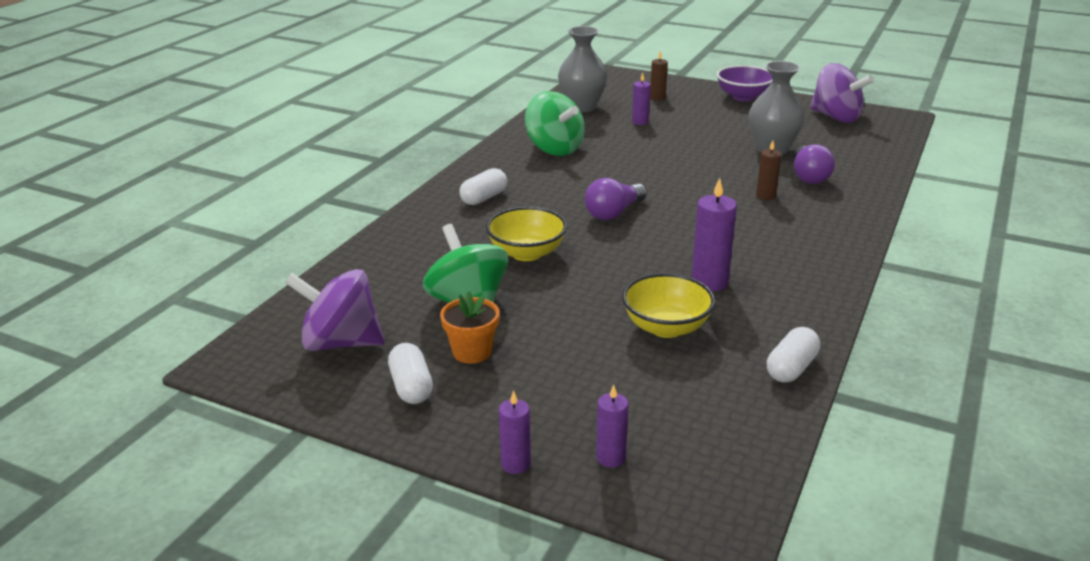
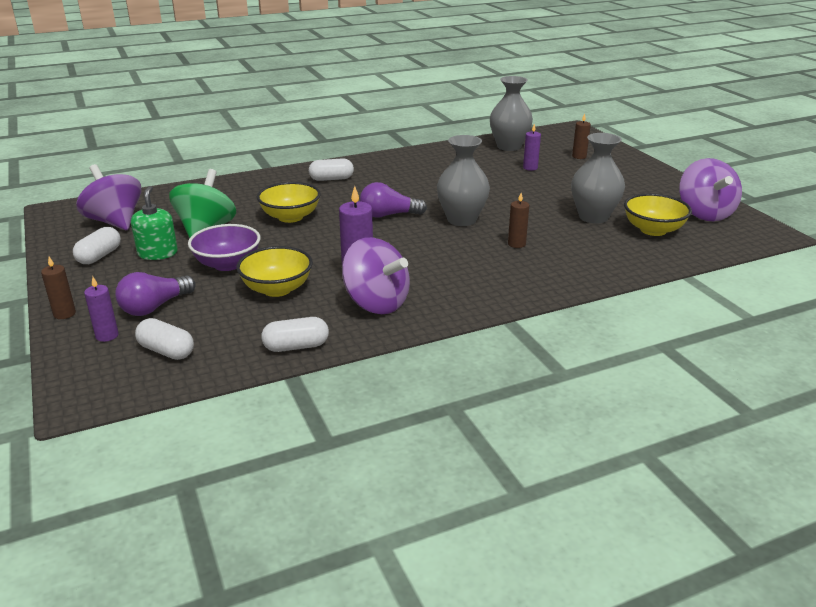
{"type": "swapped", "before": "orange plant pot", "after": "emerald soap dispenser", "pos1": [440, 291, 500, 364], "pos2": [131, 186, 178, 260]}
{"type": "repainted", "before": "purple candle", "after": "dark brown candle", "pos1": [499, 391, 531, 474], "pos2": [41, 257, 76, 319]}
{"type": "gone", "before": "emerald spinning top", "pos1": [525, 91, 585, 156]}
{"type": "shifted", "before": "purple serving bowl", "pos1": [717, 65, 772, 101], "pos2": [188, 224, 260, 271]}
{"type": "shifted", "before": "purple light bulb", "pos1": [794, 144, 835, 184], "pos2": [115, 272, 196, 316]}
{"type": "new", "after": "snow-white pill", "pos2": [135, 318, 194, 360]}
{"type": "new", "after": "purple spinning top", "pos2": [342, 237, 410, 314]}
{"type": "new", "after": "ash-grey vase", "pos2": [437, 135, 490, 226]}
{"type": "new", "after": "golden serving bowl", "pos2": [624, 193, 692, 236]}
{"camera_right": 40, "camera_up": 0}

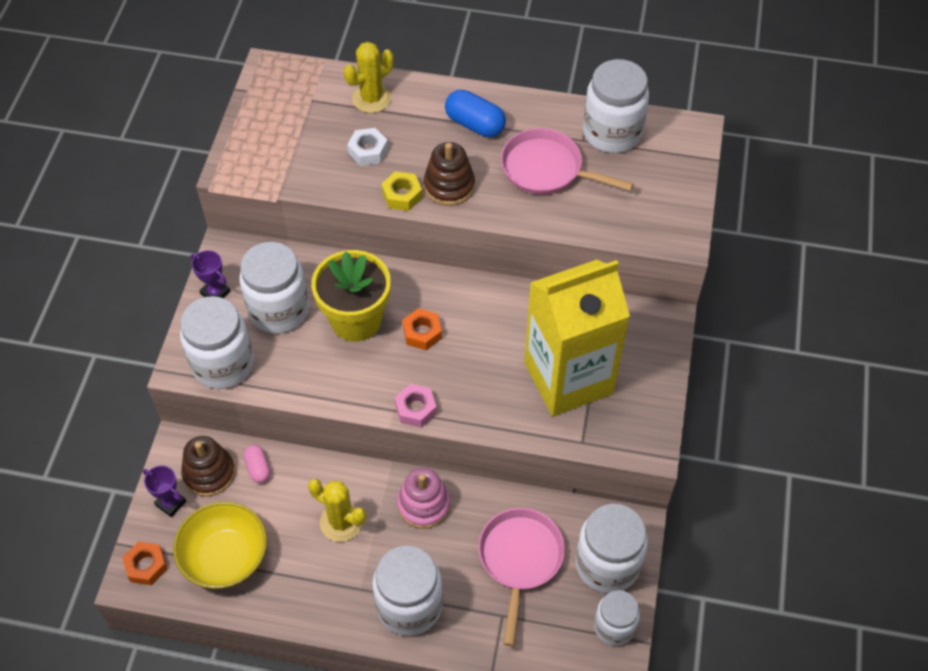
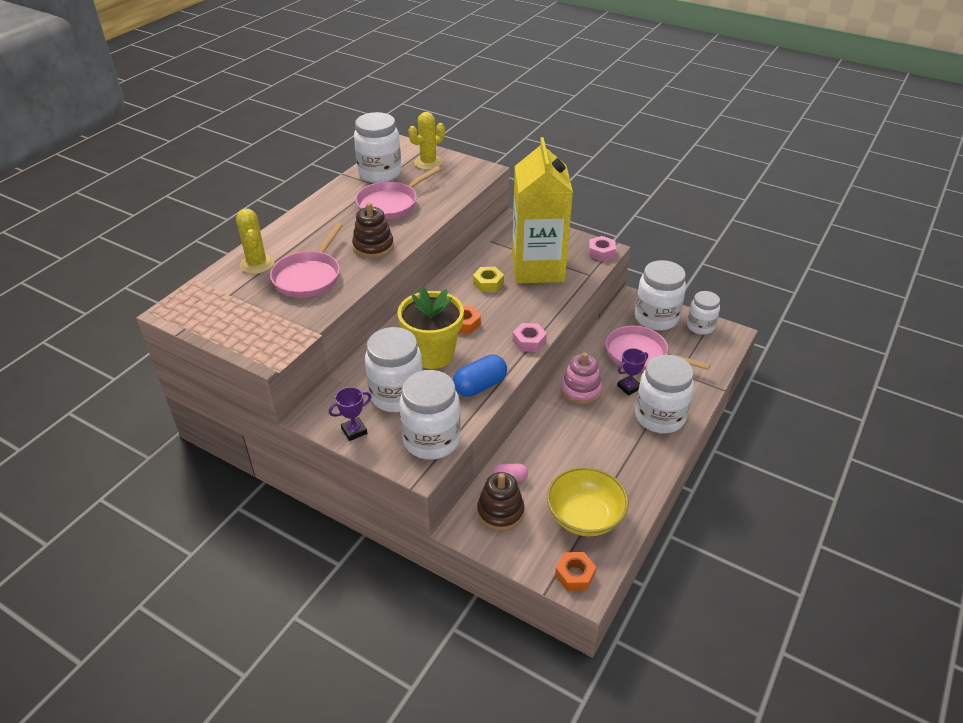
{"type": "shifted", "before": "purple trophy", "pos1": [143, 465, 186, 517], "pos2": [617, 348, 648, 396]}
{"type": "shifted", "before": "golden cactus", "pos1": [308, 479, 366, 542], "pos2": [408, 112, 445, 170]}
{"type": "swapped", "before": "snow-white hexagon nut", "after": "rose-pink skillet", "pos1": [347, 128, 388, 166], "pos2": [270, 223, 343, 298]}
{"type": "shifted", "before": "golden hexagon nut", "pos1": [381, 172, 422, 211], "pos2": [473, 267, 504, 292]}
{"type": "shifted", "before": "royal blue pill", "pos1": [445, 90, 506, 137], "pos2": [453, 354, 507, 397]}
{"type": "new", "after": "rose-pink hexagon nut", "pos2": [589, 236, 616, 261]}
{"camera_right": -70, "camera_up": -15}

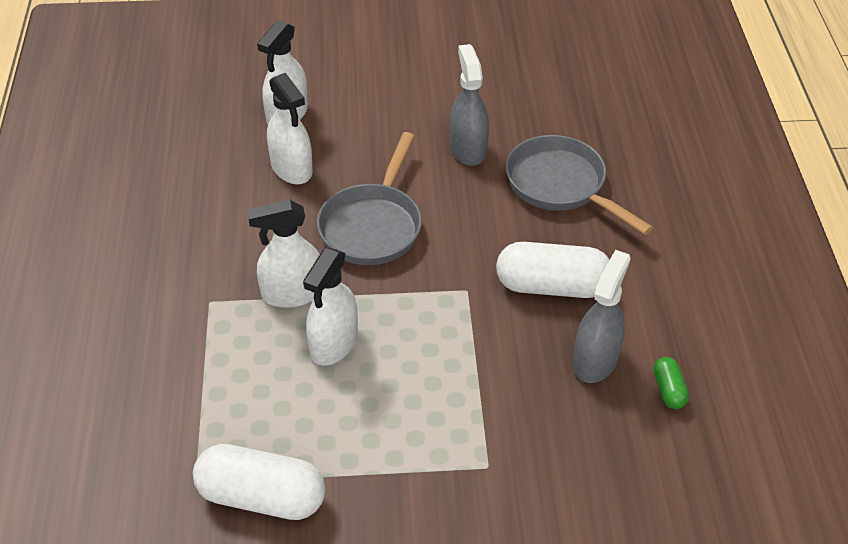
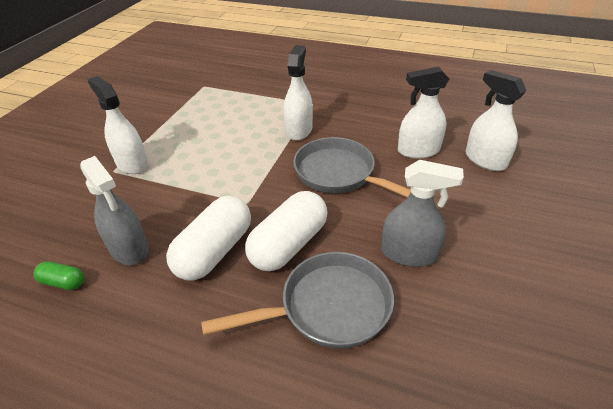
{"type": "shifted", "before": "snow-white pill", "pos1": [193, 444, 326, 520], "pos2": [245, 191, 328, 271]}
{"type": "shifted", "before": "snow-white spray bottle", "pos1": [303, 248, 358, 366], "pos2": [87, 76, 148, 174]}
{"camera_right": 115, "camera_up": -5}

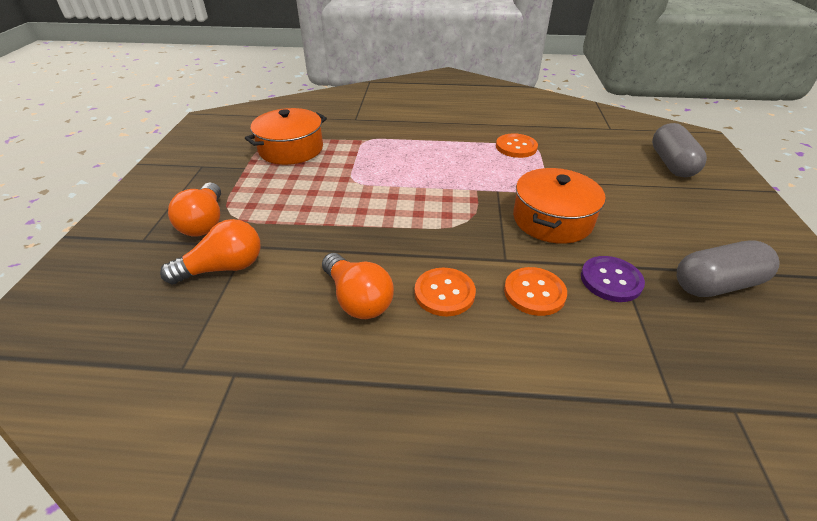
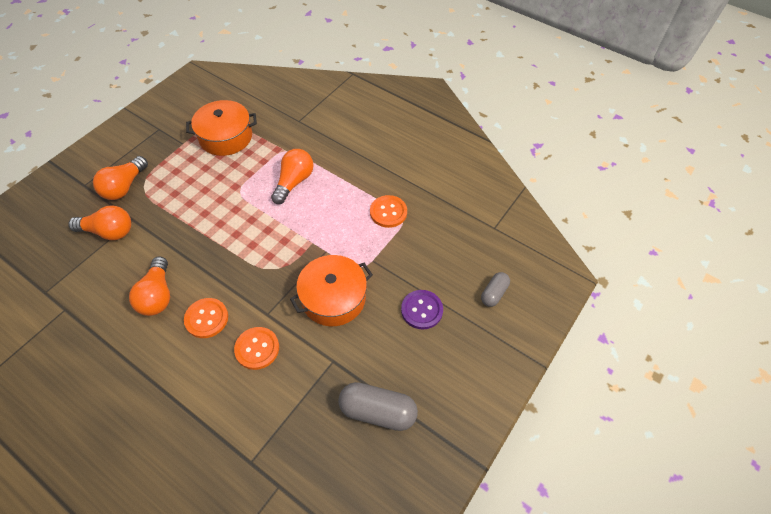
{"type": "shifted", "before": "purple button", "pos1": [581, 256, 645, 302], "pos2": [401, 290, 443, 329]}
{"type": "scaled", "before": "ash-grey pill", "pos1": [652, 123, 707, 177], "pos2": [481, 272, 510, 307], "scale": 0.59}
{"type": "new", "after": "orange light bulb", "pos2": [271, 149, 314, 204]}
{"camera_right": 30, "camera_up": 15}

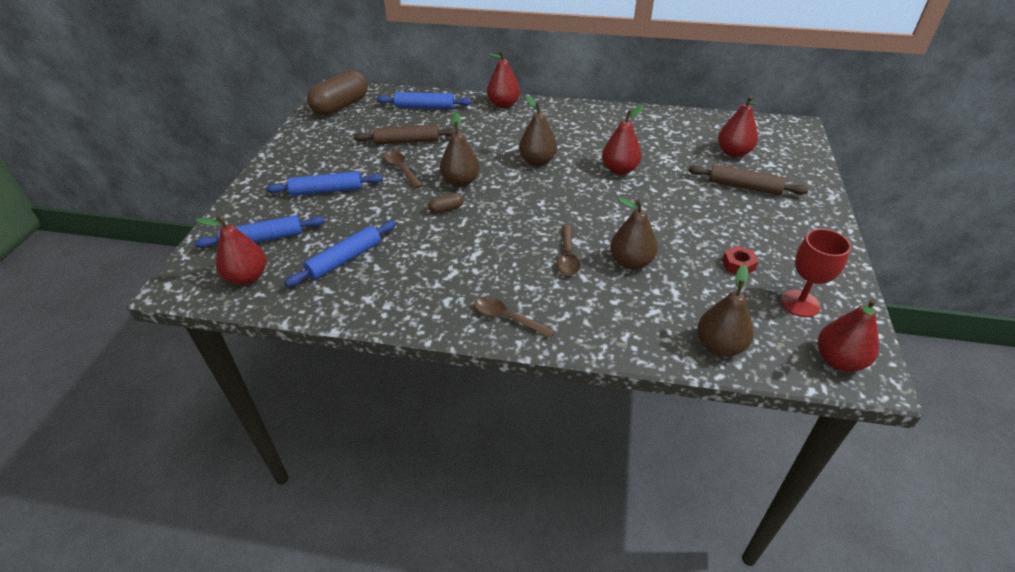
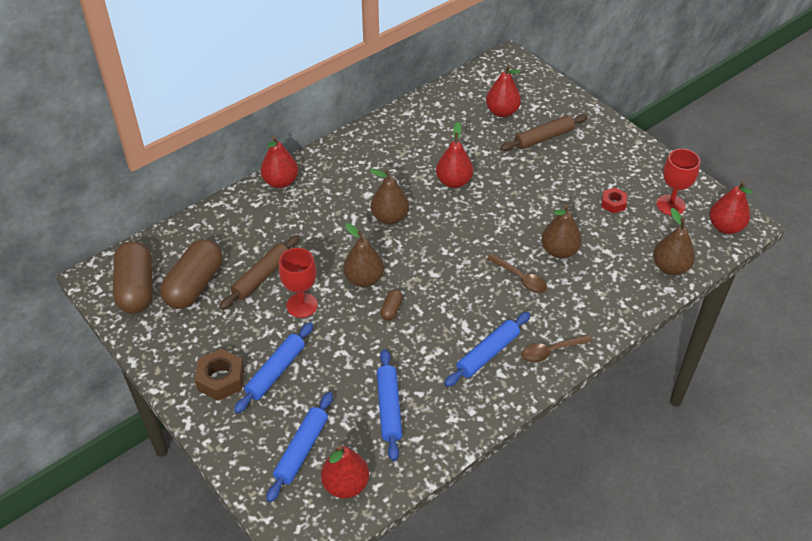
{"type": "shifted", "before": "royal blue pastry roller", "pos1": [377, 92, 472, 109], "pos2": [444, 312, 530, 387]}
{"type": "swapped", "before": "dark brown teaspoon", "after": "red wine glass", "pos1": [384, 151, 423, 189], "pos2": [279, 248, 318, 318]}
{"type": "new", "after": "dark brown pill", "pos2": [160, 239, 222, 309]}
{"type": "new", "after": "dark brown hexagon nut", "pos2": [195, 348, 244, 401]}
{"camera_right": -50, "camera_up": 5}

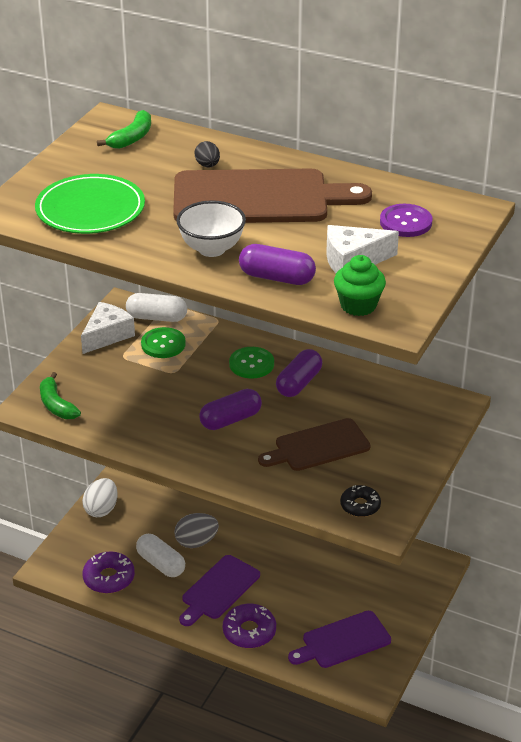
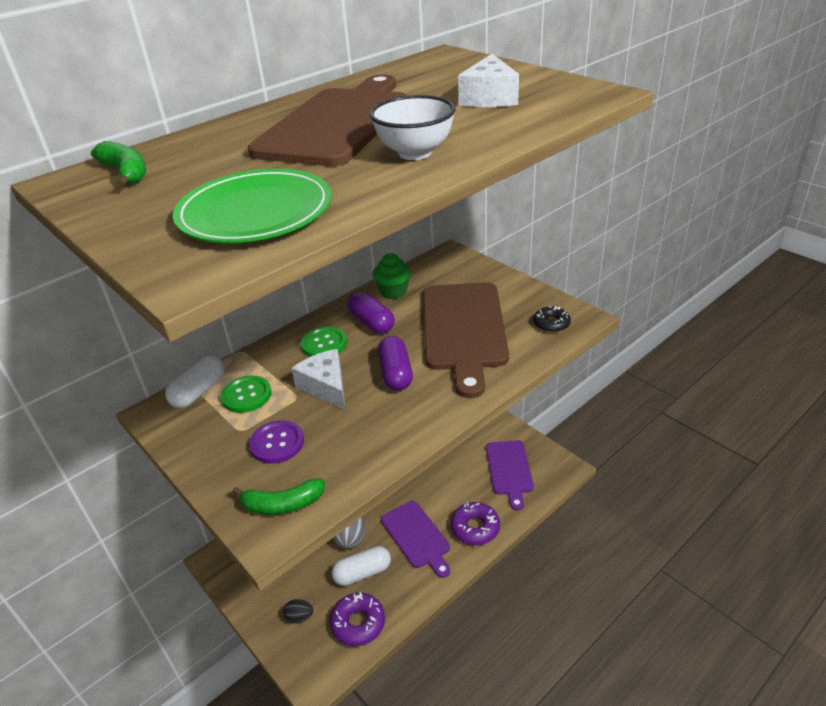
{"type": "shifted", "before": "snow-white cheese wedge", "pos1": [81, 302, 135, 354], "pos2": [291, 349, 345, 410]}
{"type": "gone", "before": "snow-white egg shape", "pos1": [82, 478, 118, 517]}
{"type": "shifted", "before": "jet-black egg shape", "pos1": [194, 141, 220, 167], "pos2": [283, 599, 313, 623]}
{"type": "gone", "before": "purple pill", "pos1": [239, 244, 316, 285]}
{"type": "scaled", "before": "dark brown cutting board", "pos1": [258, 418, 370, 471], "pos2": [423, 282, 509, 398], "scale": 1.66}
{"type": "shifted", "before": "emerald muffin", "pos1": [334, 255, 386, 316], "pos2": [373, 253, 411, 299]}
{"type": "shifted", "before": "purple button", "pos1": [380, 204, 432, 237], "pos2": [249, 420, 304, 464]}
{"camera_right": -65, "camera_up": 0}

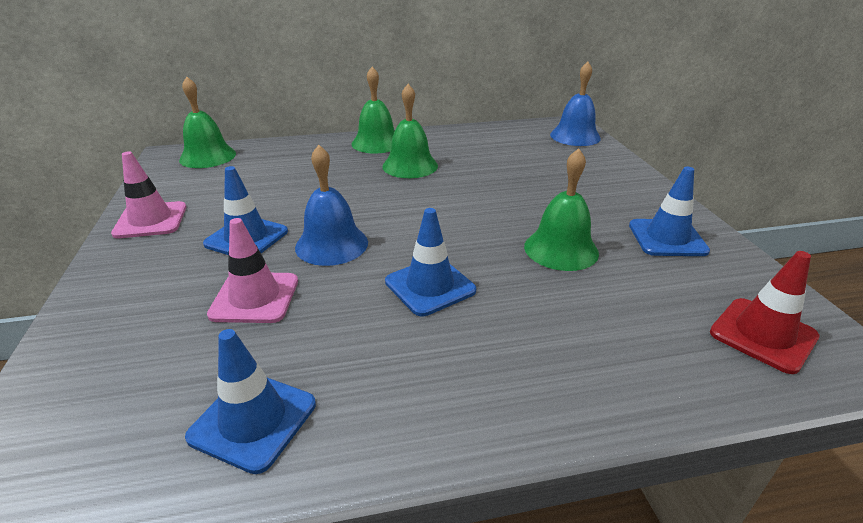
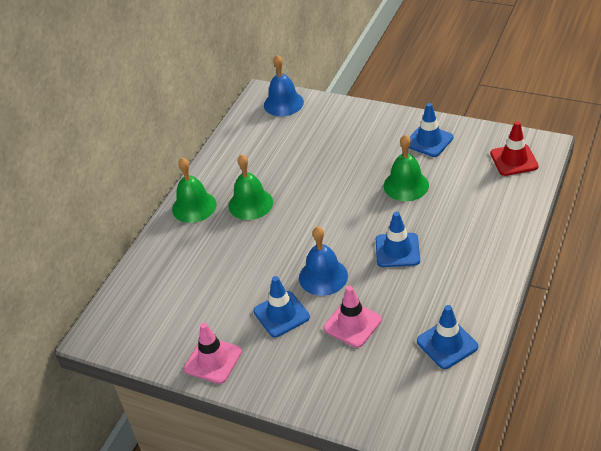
{"type": "gone", "before": "emerald bell", "pos1": [179, 76, 236, 168]}
{"camera_right": -50, "camera_up": 10}

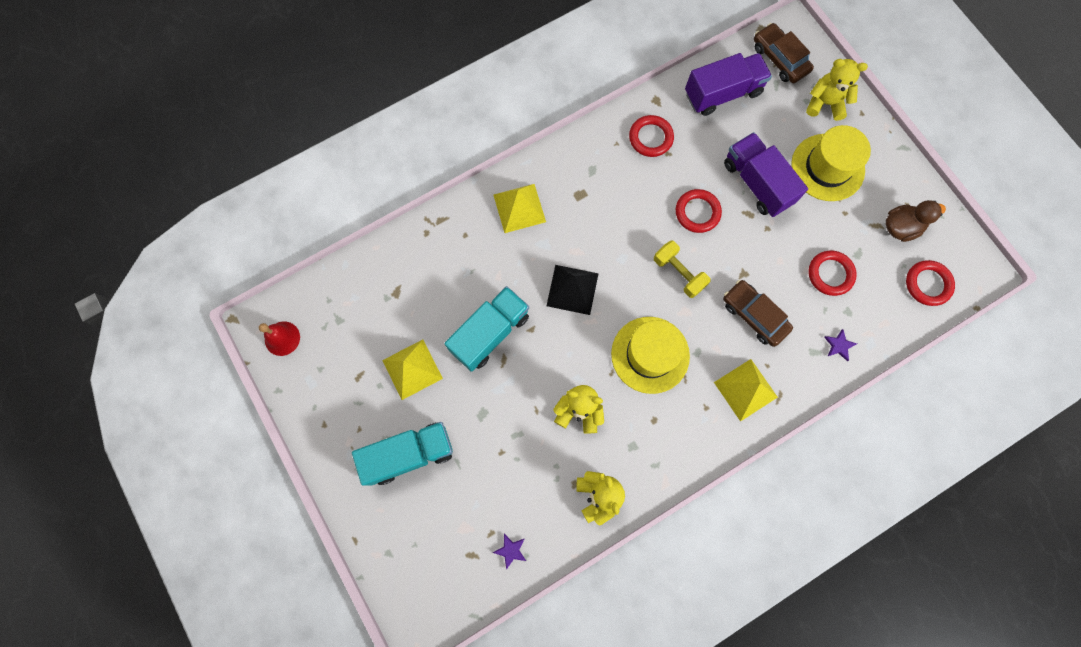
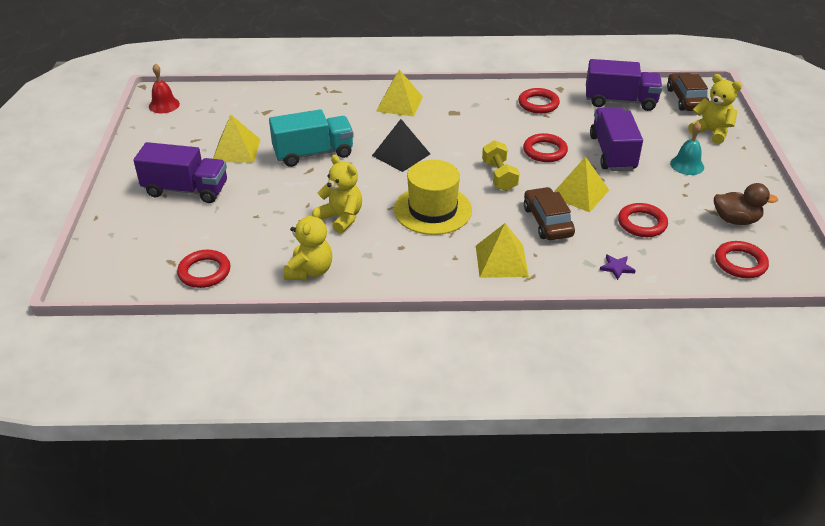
{"type": "repainted", "before": "aqua toy truck", "after": "purple toy truck", "pos1": [352, 422, 453, 486], "pos2": [133, 142, 227, 203]}
{"type": "swapped", "before": "purple star shape", "after": "red hoop", "pos1": [493, 534, 526, 570], "pos2": [177, 250, 230, 288]}
{"type": "swapped", "before": "golden top hat", "after": "aqua bell", "pos1": [791, 125, 871, 201], "pos2": [670, 122, 704, 175]}
{"type": "new", "after": "golden pyramid", "pos2": [554, 156, 609, 213]}
{"camera_right": 30, "camera_up": -35}

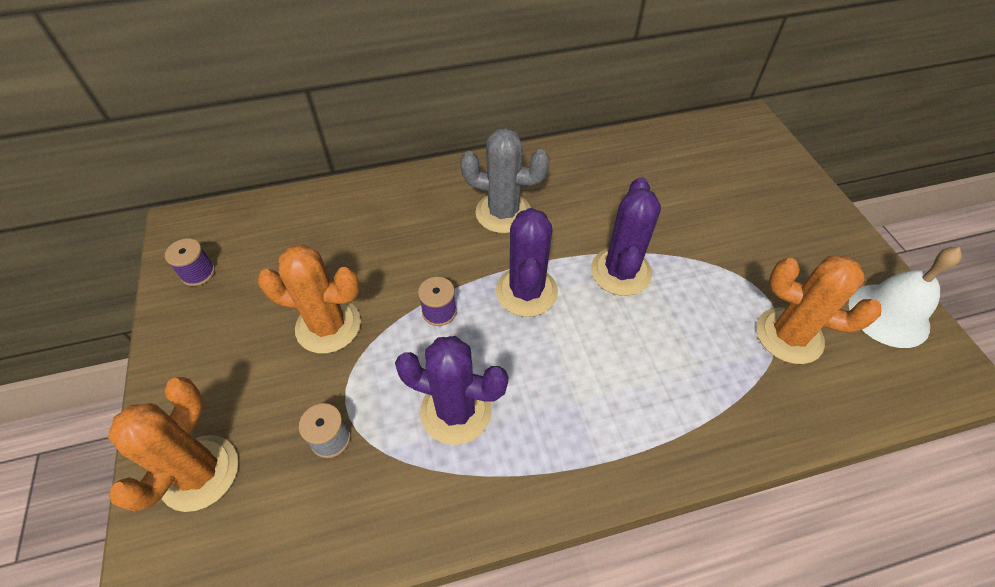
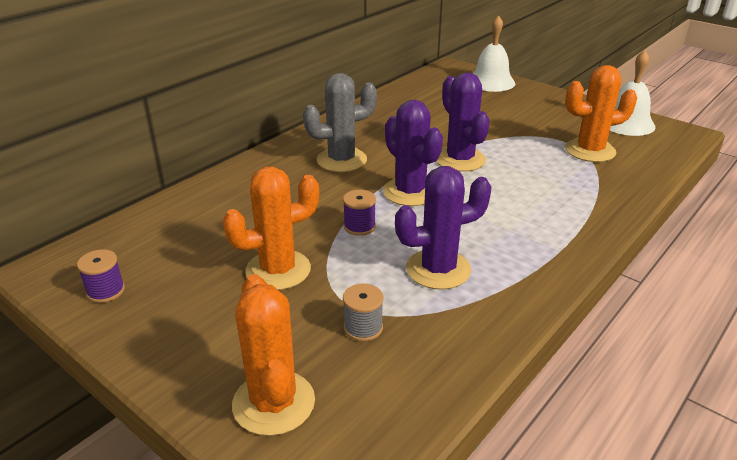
{"type": "new", "after": "snow-white bell", "pos2": [473, 15, 515, 92]}
{"camera_right": -35, "camera_up": -20}

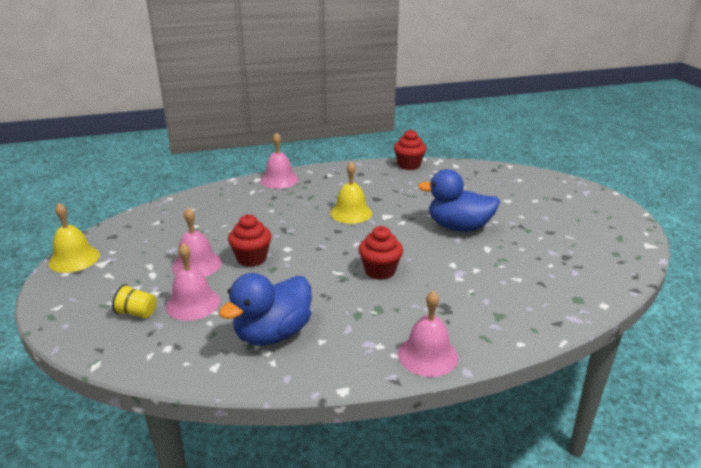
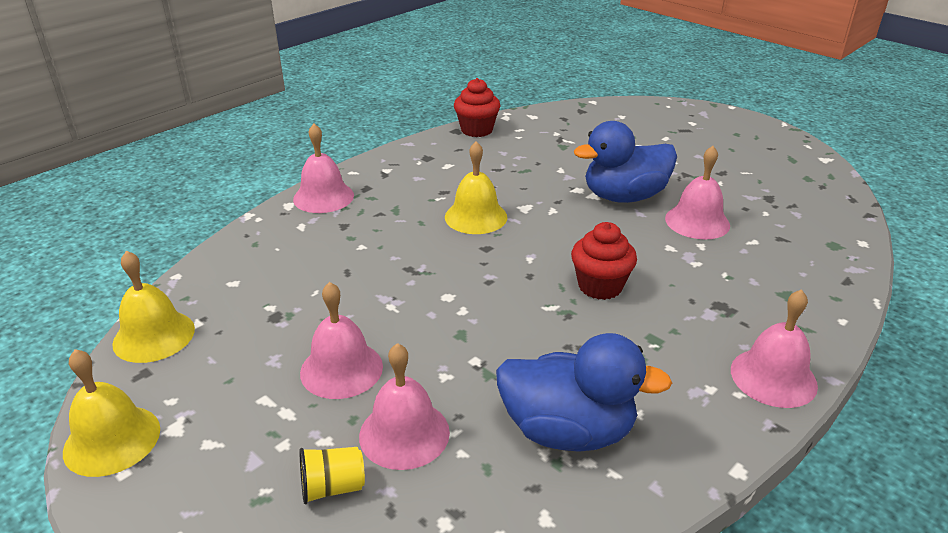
{"type": "rotated", "before": "royal blue toy duck", "pos1": [219, 273, 312, 346], "pos2": [496, 333, 672, 452], "turn": -90}
{"type": "gone", "before": "red muffin", "pos1": [228, 214, 272, 267]}
{"type": "new", "after": "golden bell", "pos2": [112, 251, 195, 363]}
{"type": "new", "after": "rose-pink bell", "pos2": [665, 146, 730, 239]}
{"camera_right": -30, "camera_up": 5}

